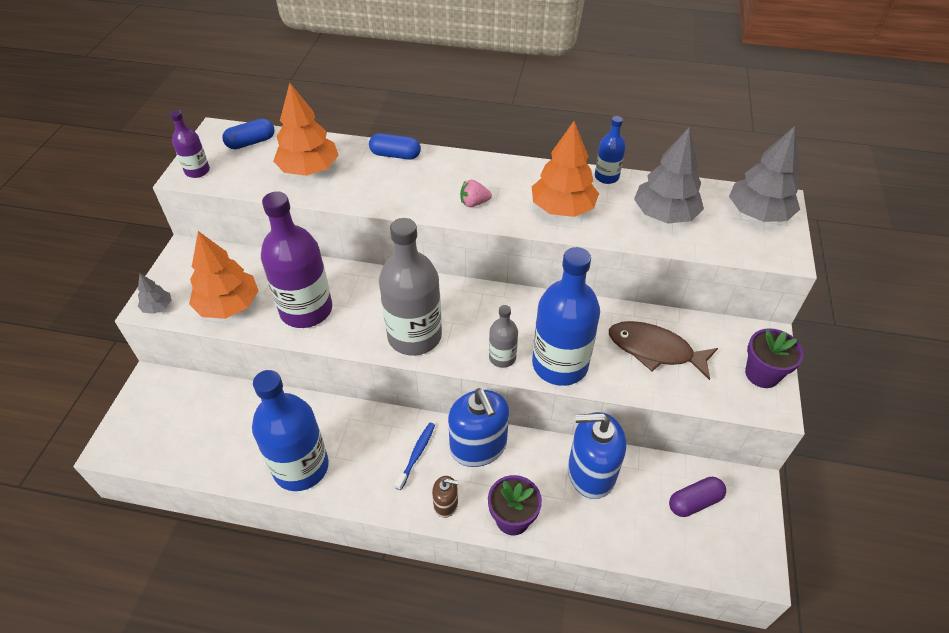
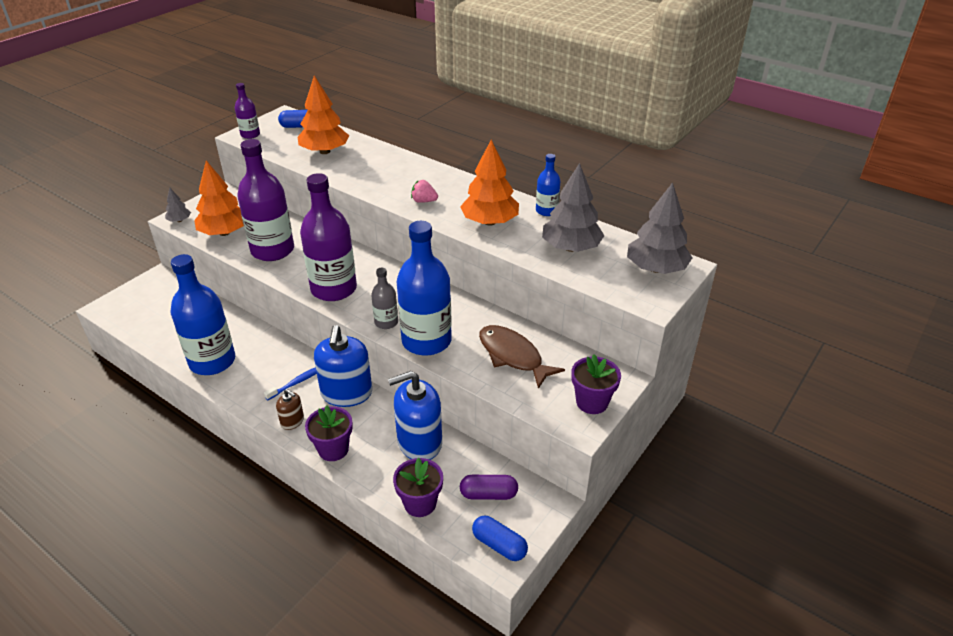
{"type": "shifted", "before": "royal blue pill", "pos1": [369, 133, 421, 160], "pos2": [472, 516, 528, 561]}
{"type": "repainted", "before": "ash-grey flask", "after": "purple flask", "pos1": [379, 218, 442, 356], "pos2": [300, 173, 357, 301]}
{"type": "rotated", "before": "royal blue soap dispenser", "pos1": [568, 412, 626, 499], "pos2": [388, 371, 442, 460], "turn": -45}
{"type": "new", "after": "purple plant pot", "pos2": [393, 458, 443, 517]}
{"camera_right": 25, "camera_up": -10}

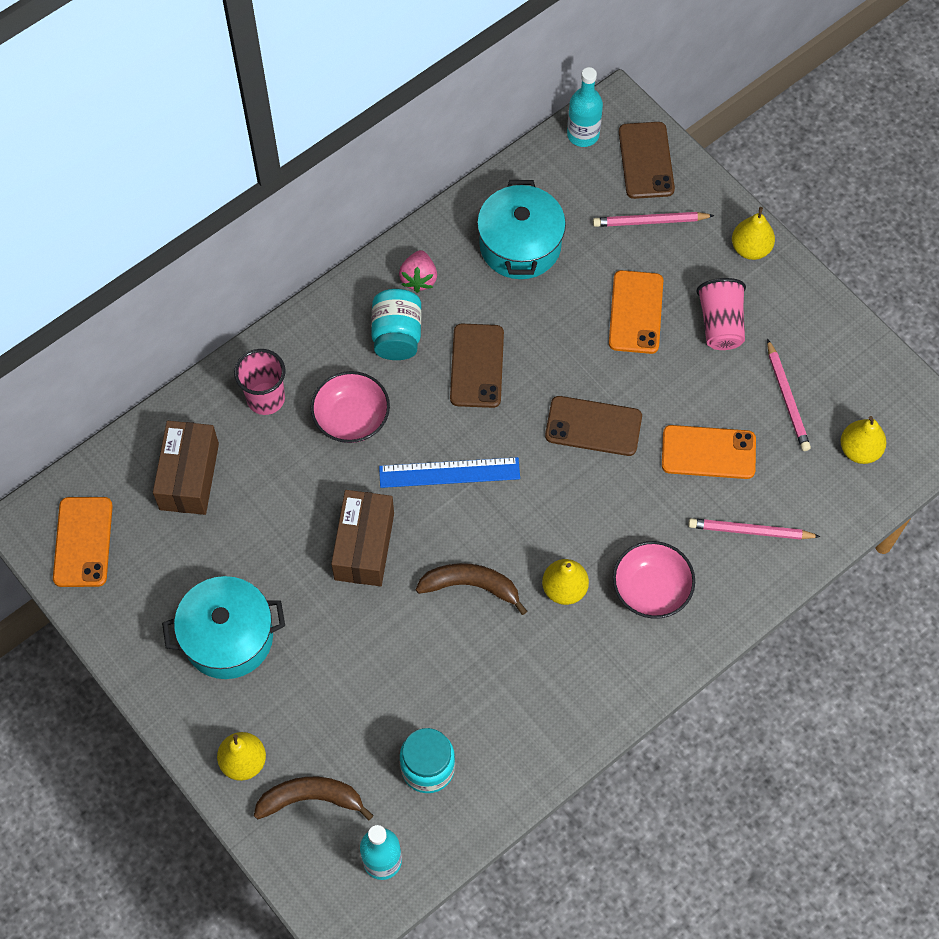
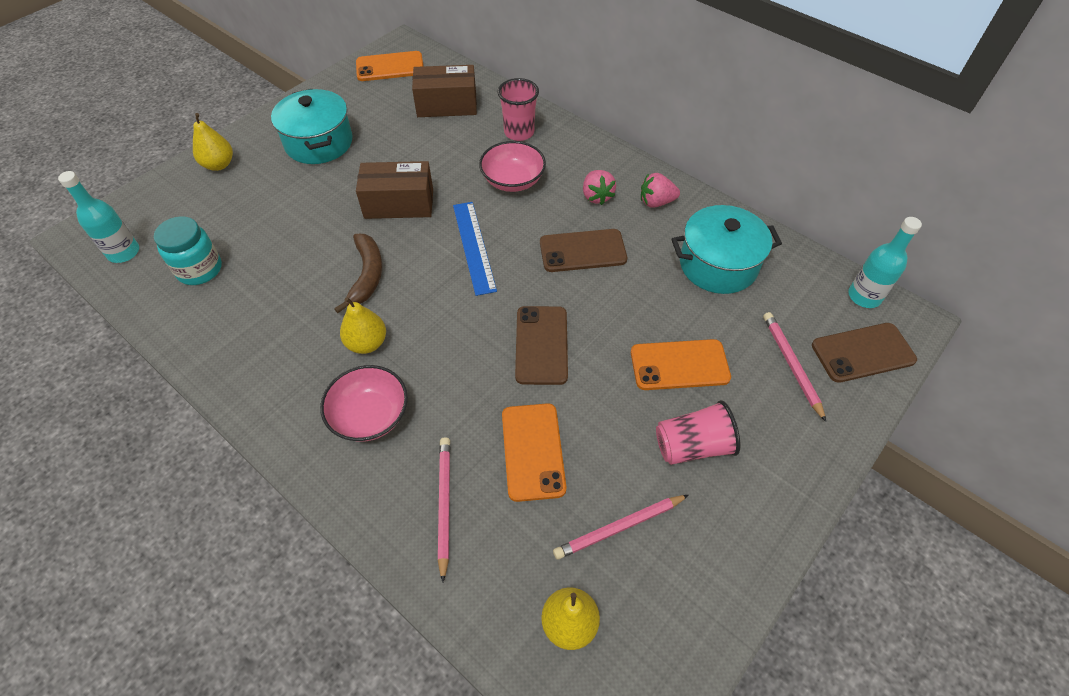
{"type": "gone", "before": "dark brown banana fruit", "pos1": [254, 777, 374, 820]}
{"type": "swapped", "before": "aqua jam jar", "after": "rose-pink strawberry", "pos1": [371, 289, 421, 360], "pos2": [583, 170, 616, 205]}
{"type": "gone", "before": "golden pear", "pos1": [732, 207, 775, 260]}
{"camera_right": 80, "camera_up": -10}

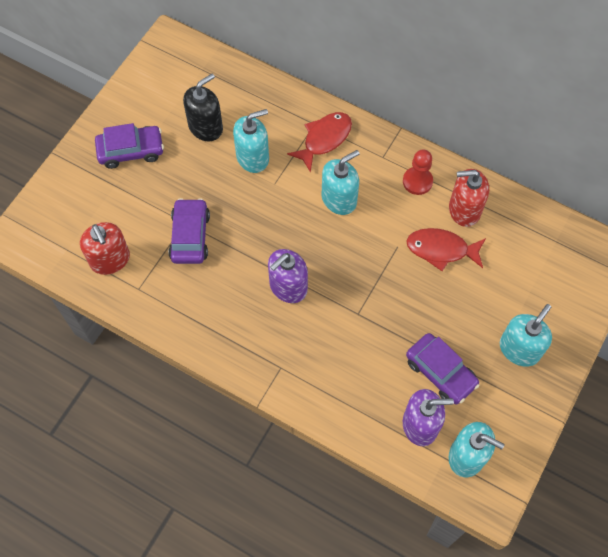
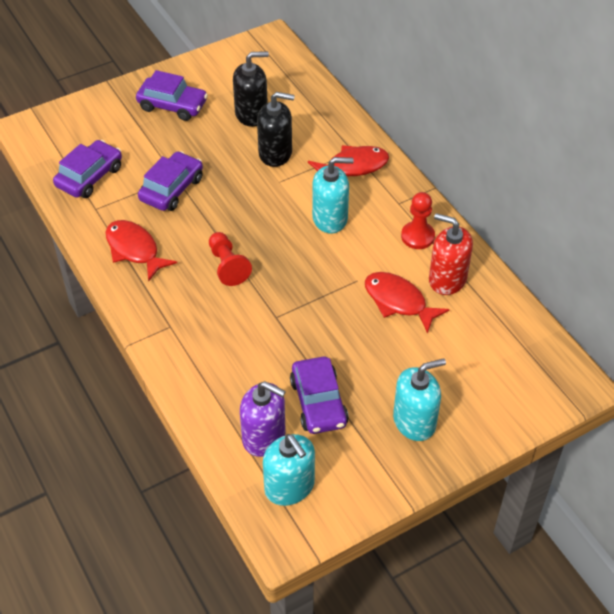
{"type": "swapped", "before": "red soap dispenser", "after": "purple car", "pos1": [80, 222, 130, 275], "pos2": [53, 140, 122, 198]}
{"type": "repainted", "before": "aqua soap dispenser", "after": "jet-black soap dispenser", "pos1": [233, 109, 269, 173], "pos2": [257, 92, 295, 167]}
{"type": "swapped", "before": "purple soap dispenser", "after": "red game pawn", "pos1": [268, 249, 308, 303], "pos2": [209, 232, 252, 286]}
{"type": "new", "after": "red toy fish", "pos2": [105, 220, 177, 282]}
{"camera_right": 30, "camera_up": -15}

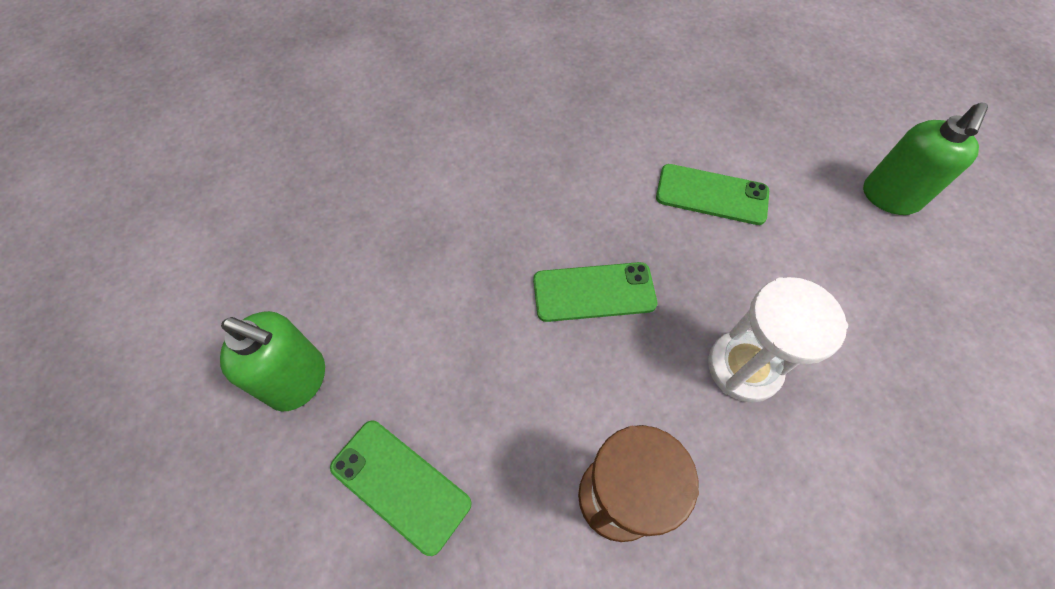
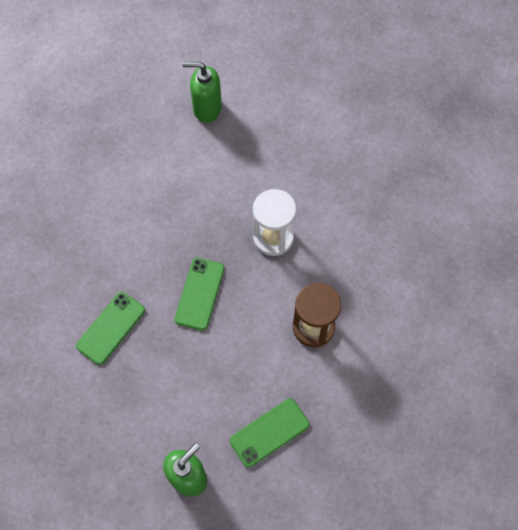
{"type": "shifted", "before": "emerald smartphone", "pos1": [656, 164, 769, 225], "pos2": [76, 292, 145, 365]}
{"type": "rotated", "before": "emerald soap dispenser", "pos1": [863, 102, 988, 215], "pos2": [182, 62, 222, 123], "turn": 135}
{"camera_right": -70, "camera_up": 5}

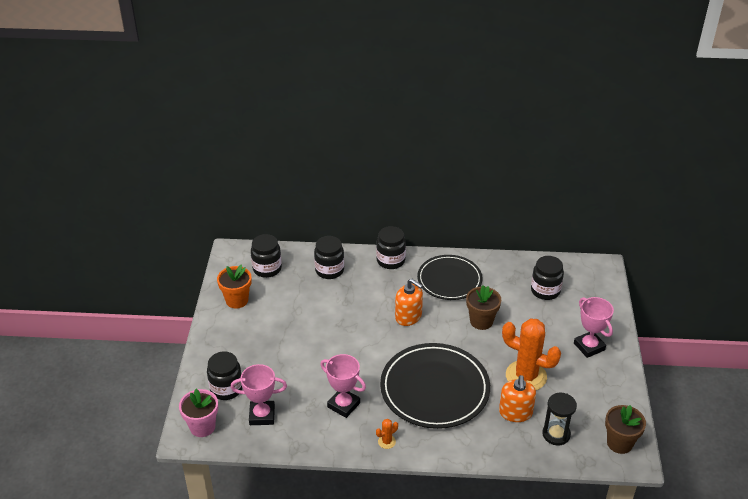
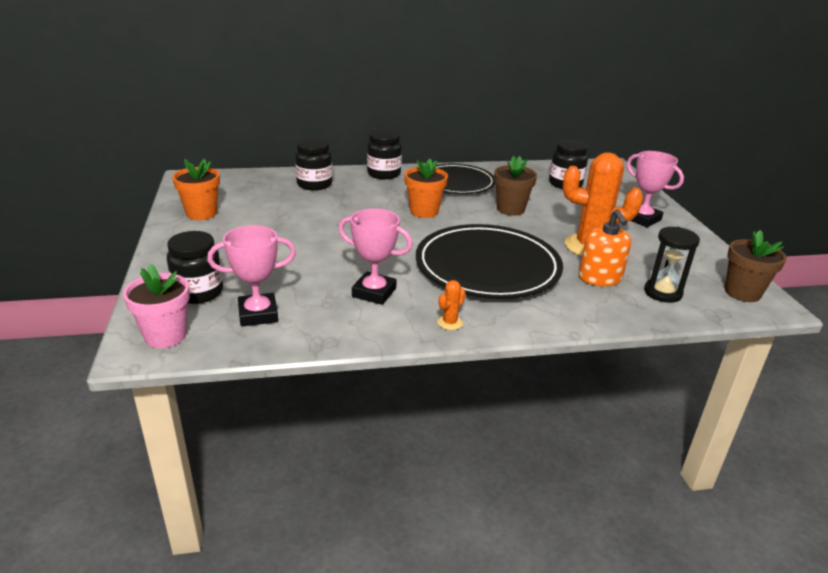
{"type": "gone", "before": "jet-black jam jar", "pos1": [251, 234, 282, 278]}
{"type": "swapped", "before": "orange soap dispenser", "after": "orange plant pot", "pos1": [395, 279, 423, 326], "pos2": [405, 159, 448, 218]}
{"camera_right": -15, "camera_up": -10}

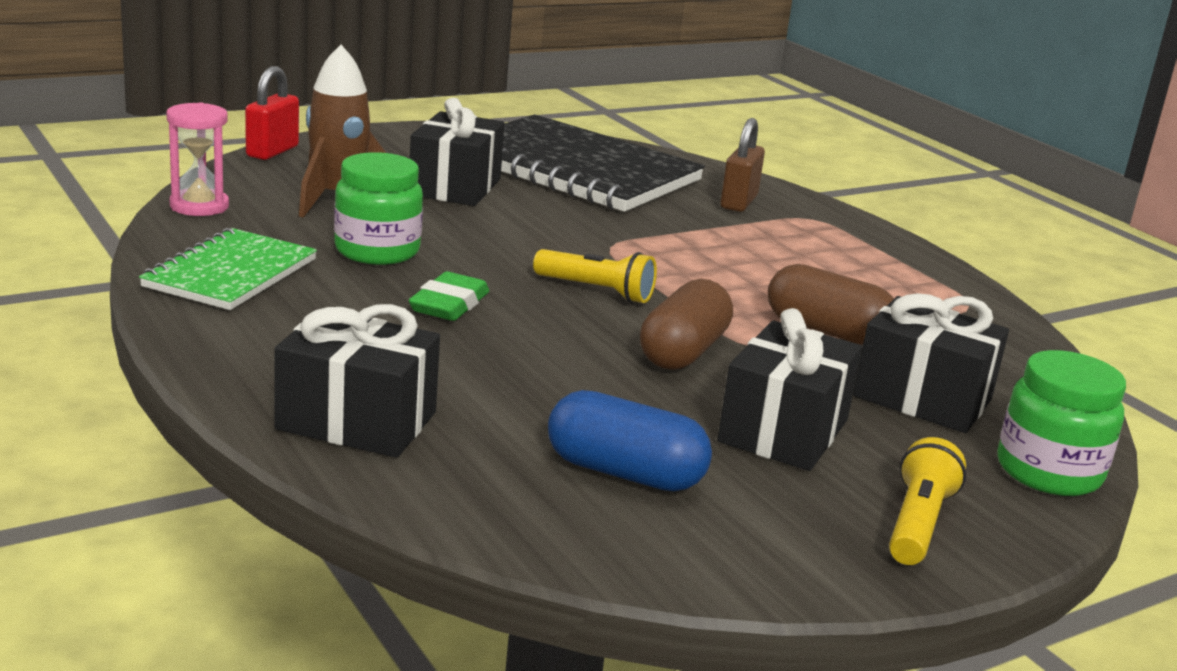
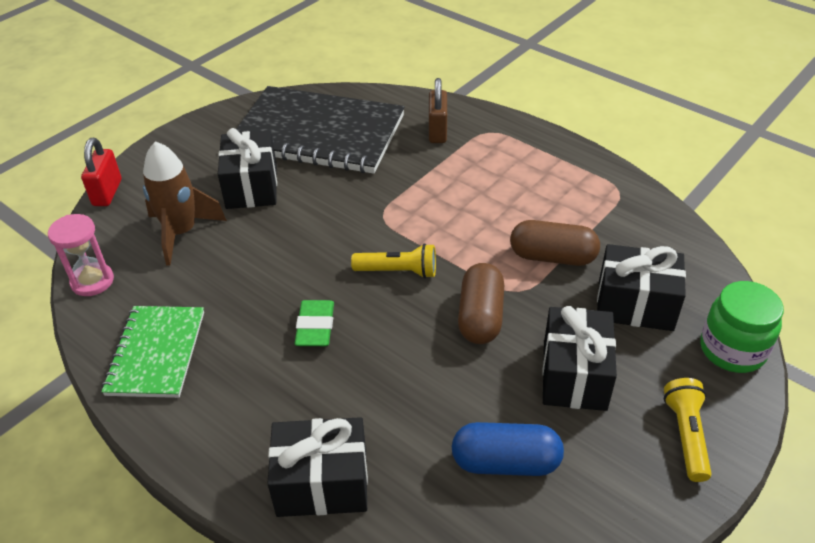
{"type": "gone", "before": "emerald jam jar", "pos1": [334, 152, 423, 265]}
{"camera_right": -15, "camera_up": 20}

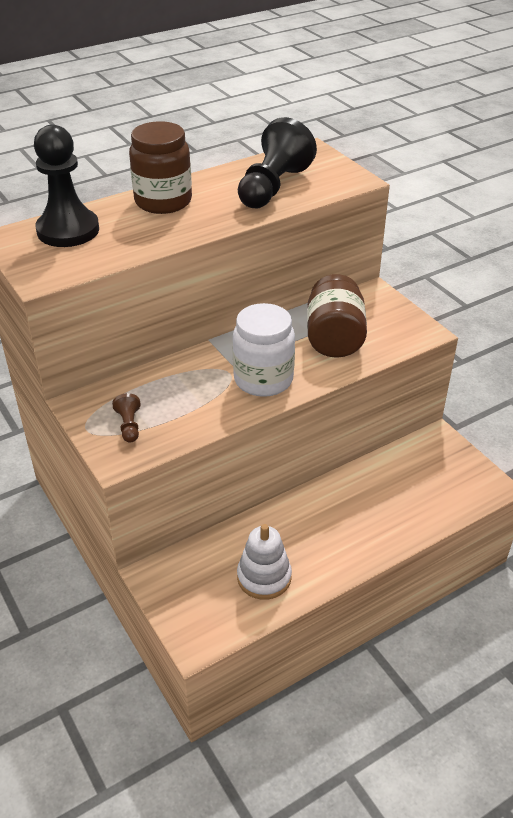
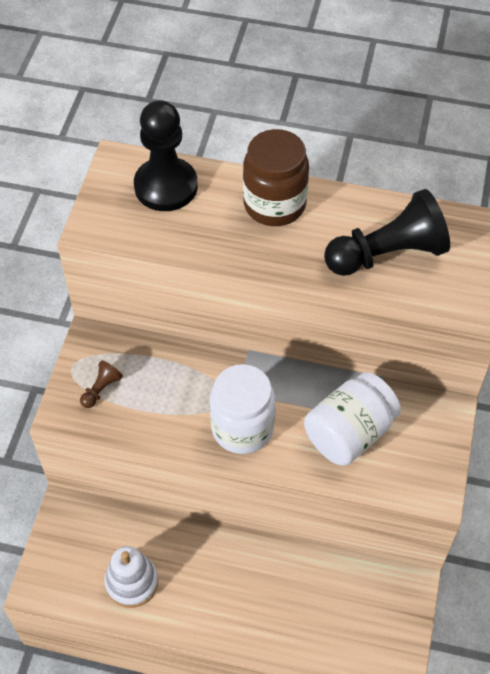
{"type": "repainted", "before": "dark brown jam jar", "after": "snow-white jam jar", "pos1": [307, 274, 367, 357], "pos2": [304, 372, 401, 466]}
{"camera_right": 45, "camera_up": 15}

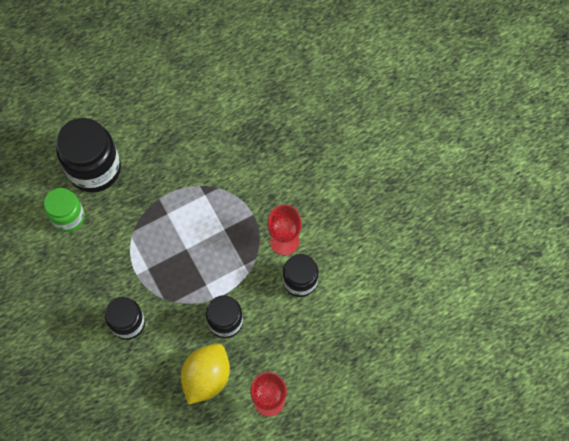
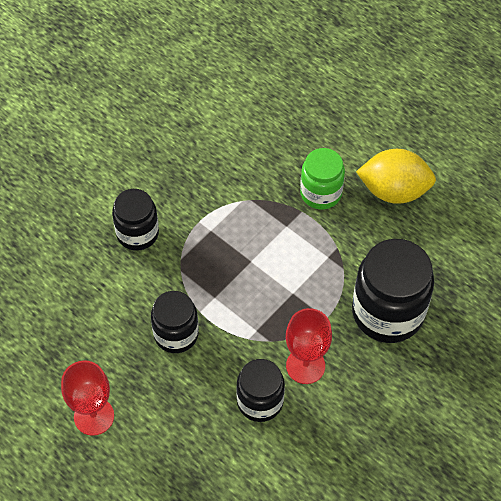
{"type": "shifted", "before": "emerald jam jar", "pos1": [44, 188, 85, 232], "pos2": [300, 148, 345, 210]}
{"type": "shifted", "before": "jet-black jam jar", "pos1": [56, 118, 121, 193], "pos2": [352, 239, 434, 343]}
{"type": "shifted", "before": "golden lemon", "pos1": [181, 343, 230, 405], "pos2": [356, 149, 436, 204]}
{"camera_right": 70, "camera_up": -10}

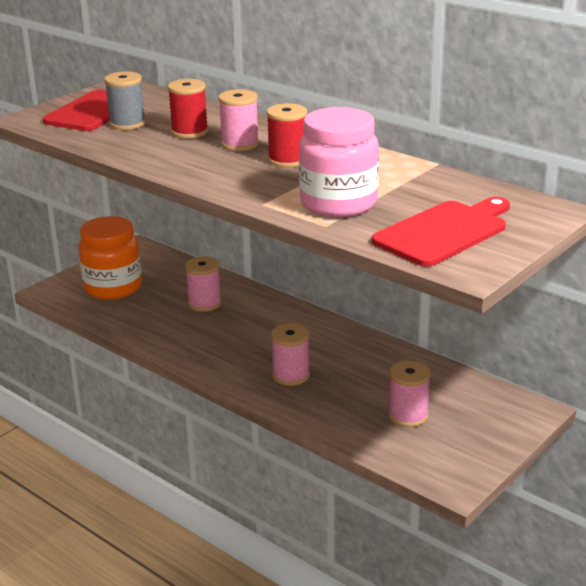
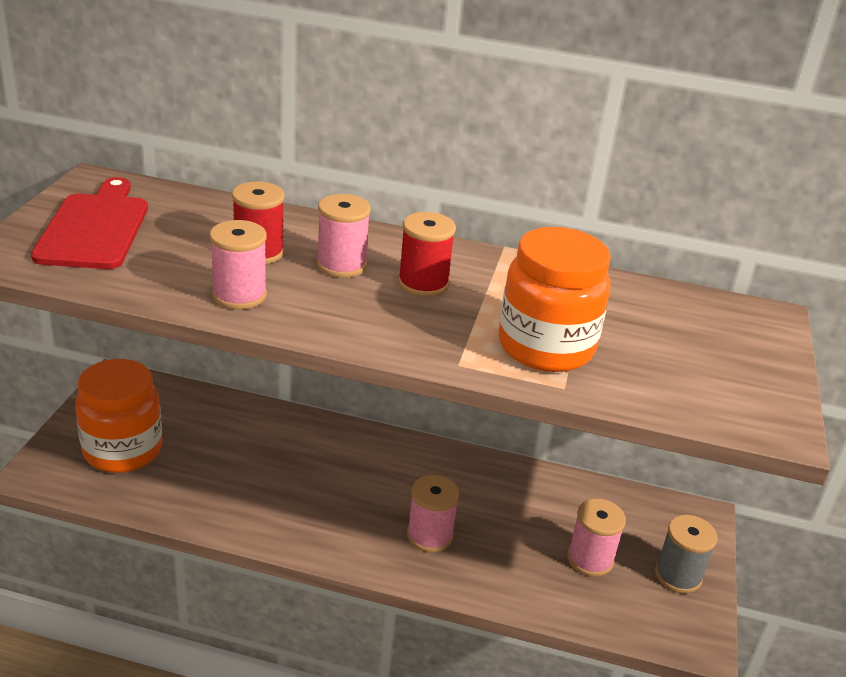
{"type": "shifted", "before": "ash-grey reel of thread", "pos1": [104, 71, 146, 130], "pos2": [655, 515, 718, 594]}
{"type": "shifted", "before": "rose-pink reel of thread", "pos1": [185, 256, 222, 312], "pos2": [210, 220, 267, 310]}
{"type": "repainted", "before": "rose-pink jam jar", "after": "orange jam jar", "pos1": [299, 107, 379, 217], "pos2": [499, 227, 611, 372]}
{"type": "gone", "before": "red cutting board", "pos1": [372, 197, 510, 267]}
{"camera_right": -30, "camera_up": 5}

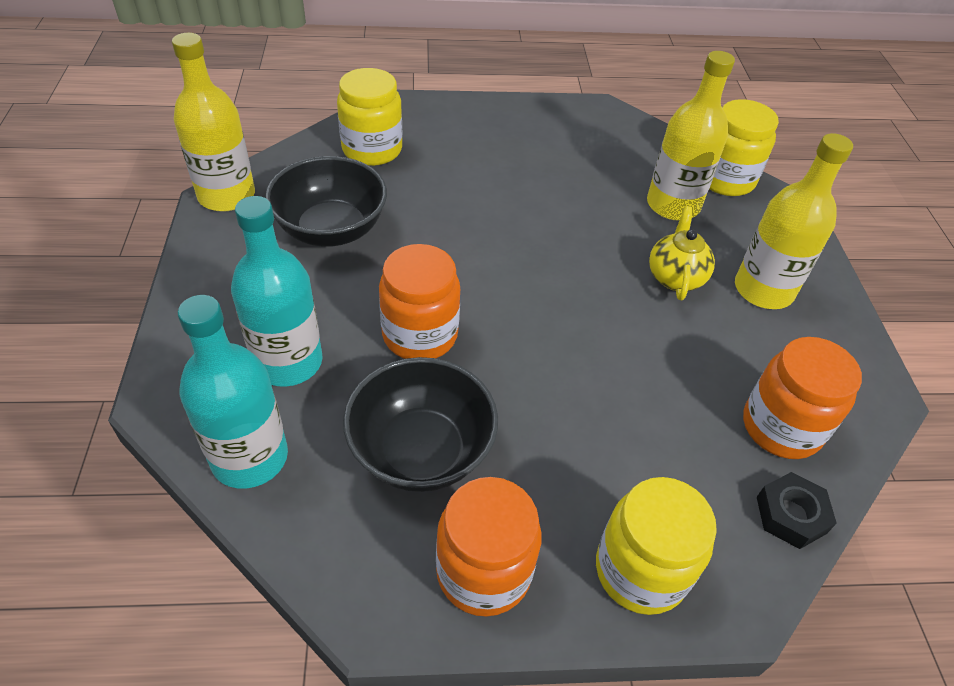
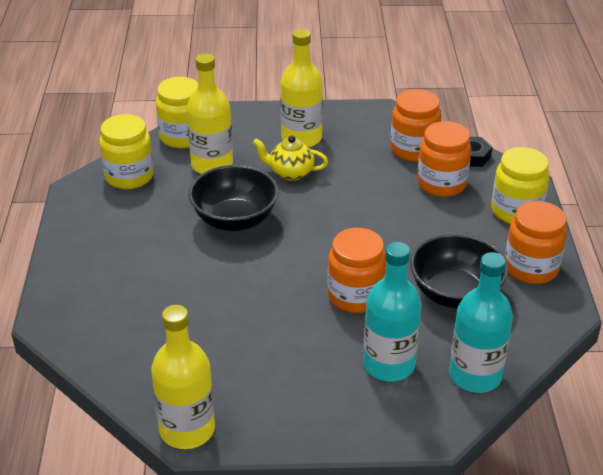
{"type": "shifted", "before": "jet-black serving bowl", "pos1": [265, 156, 387, 247], "pos2": [189, 165, 278, 231]}
{"type": "shifted", "before": "golden jam jar", "pos1": [337, 68, 402, 166], "pos2": [99, 114, 154, 189]}
{"type": "new", "after": "orange jam jar", "pos2": [417, 121, 471, 197]}
{"camera_right": -85, "camera_up": -10}

